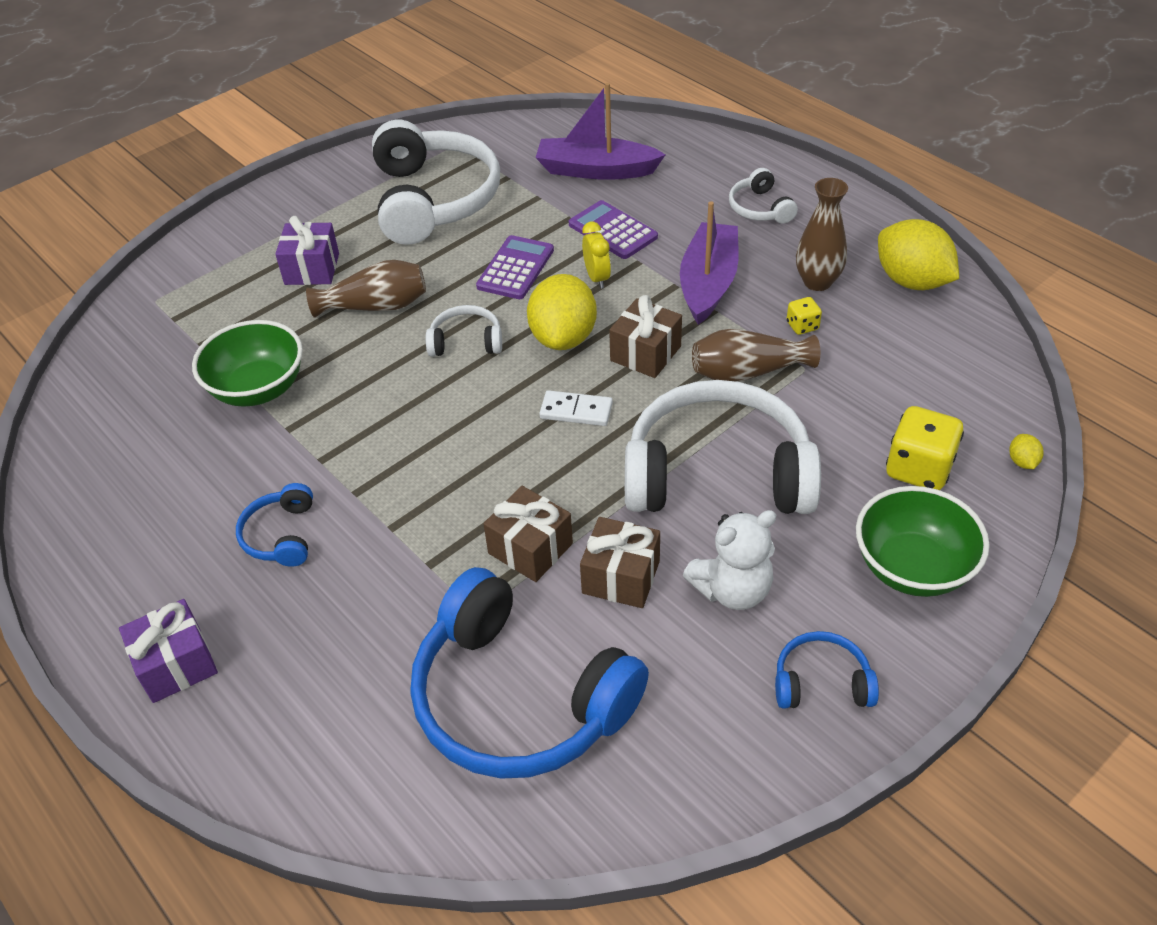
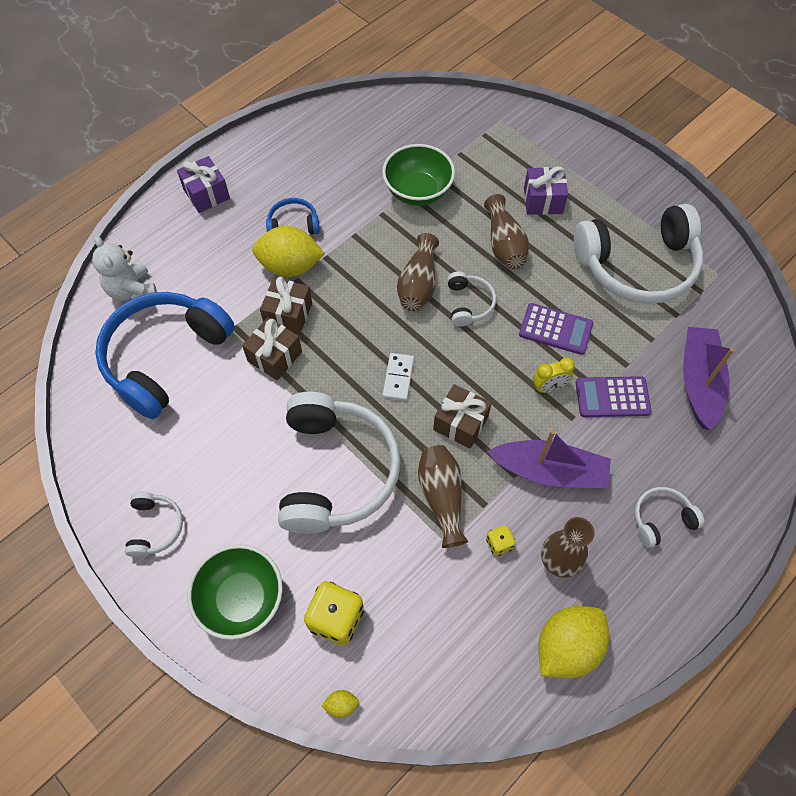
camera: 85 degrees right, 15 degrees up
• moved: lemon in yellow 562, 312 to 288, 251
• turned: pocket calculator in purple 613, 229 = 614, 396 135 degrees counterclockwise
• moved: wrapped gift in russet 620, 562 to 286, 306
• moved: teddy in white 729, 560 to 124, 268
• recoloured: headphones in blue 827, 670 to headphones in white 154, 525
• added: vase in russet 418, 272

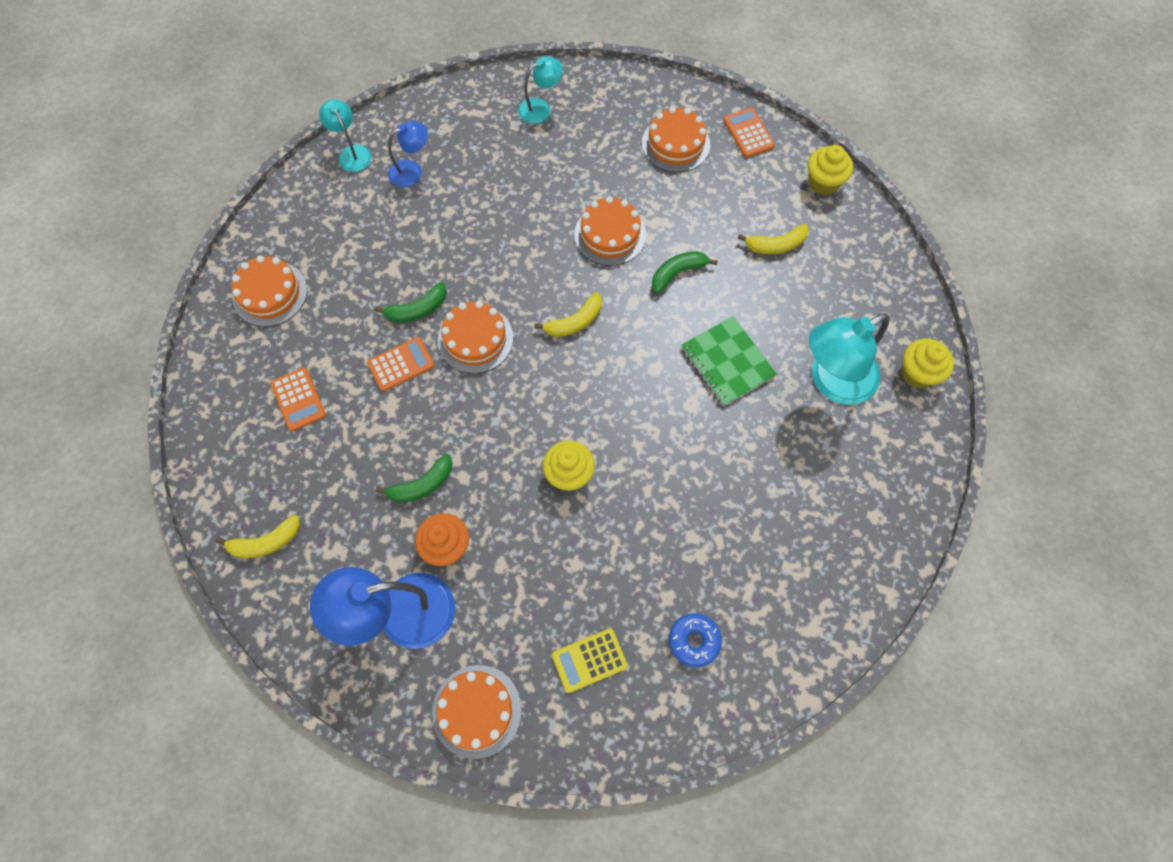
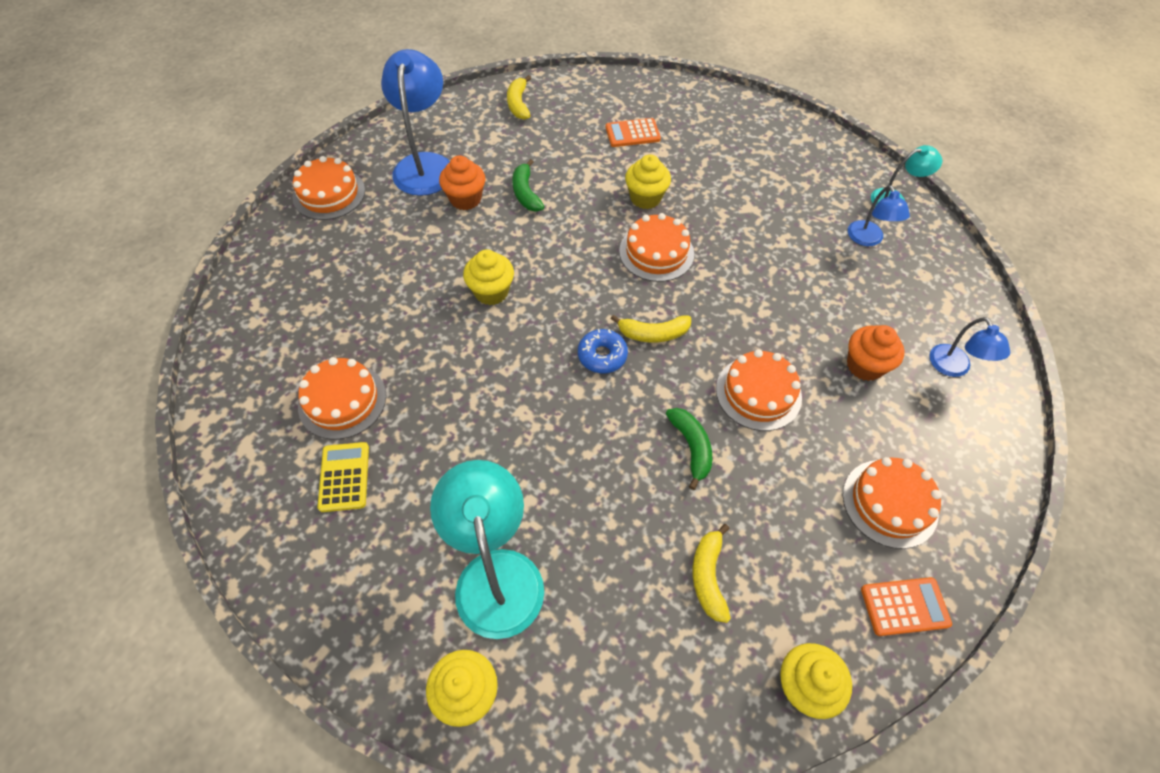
camera: 105 degrees right, 10 degrees down
• moved: cake in orange-coloured 269, 291 to 342, 398
• replaced: pocket calculator in orange-coloured 401, 364 to muffin in yellow 648, 181
• removed: banana fruit in green 410, 302
• recoloured: desk lamp in teal 540, 90 to desk lamp in blue 969, 347
• turned: banana fruit in yellow 568, 314 = 651, 328 75 degrees counterclockwise
• moved: pocket calculator in yellow 590, 660 to 343, 477
• moved: glazed donut in blue 695, 640 to 603, 351
• removed: exercise book in green 729, 361
• added: muffin in orange-coloured 876, 353

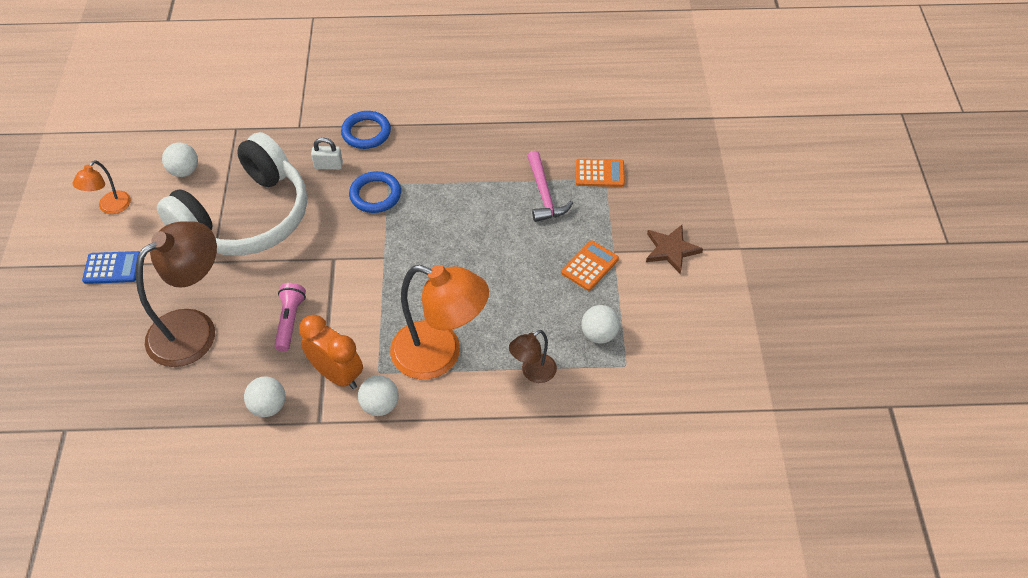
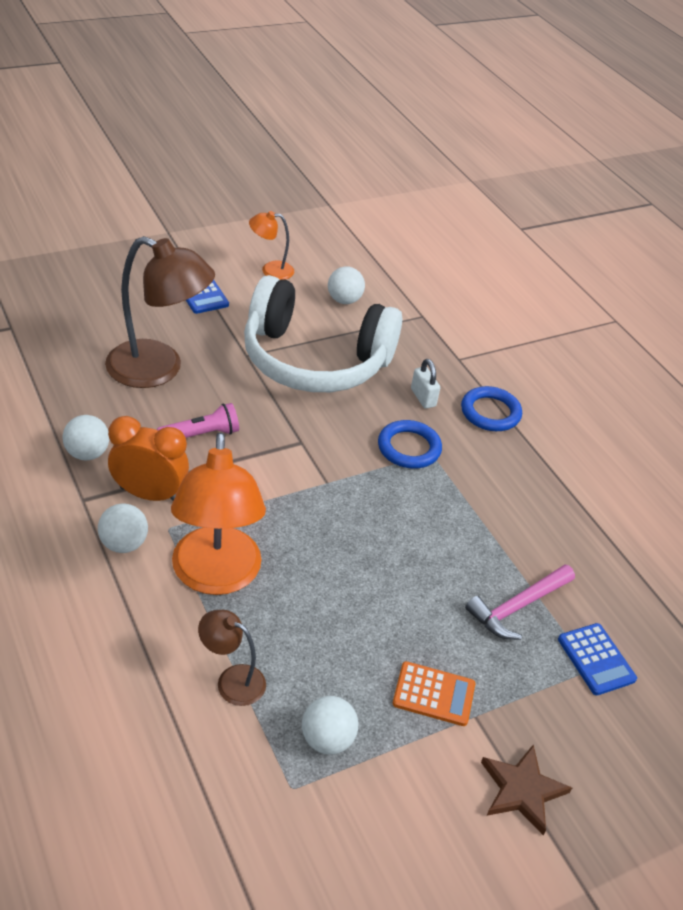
camera: 60 degrees right, 10 degrees down
• turned: clock in orange-coloured 331, 352 = 148, 458 90 degrees counterclockwise
• recoloured: pocket calculator in orange-coloured 600, 173 to pocket calculator in blue 597, 659

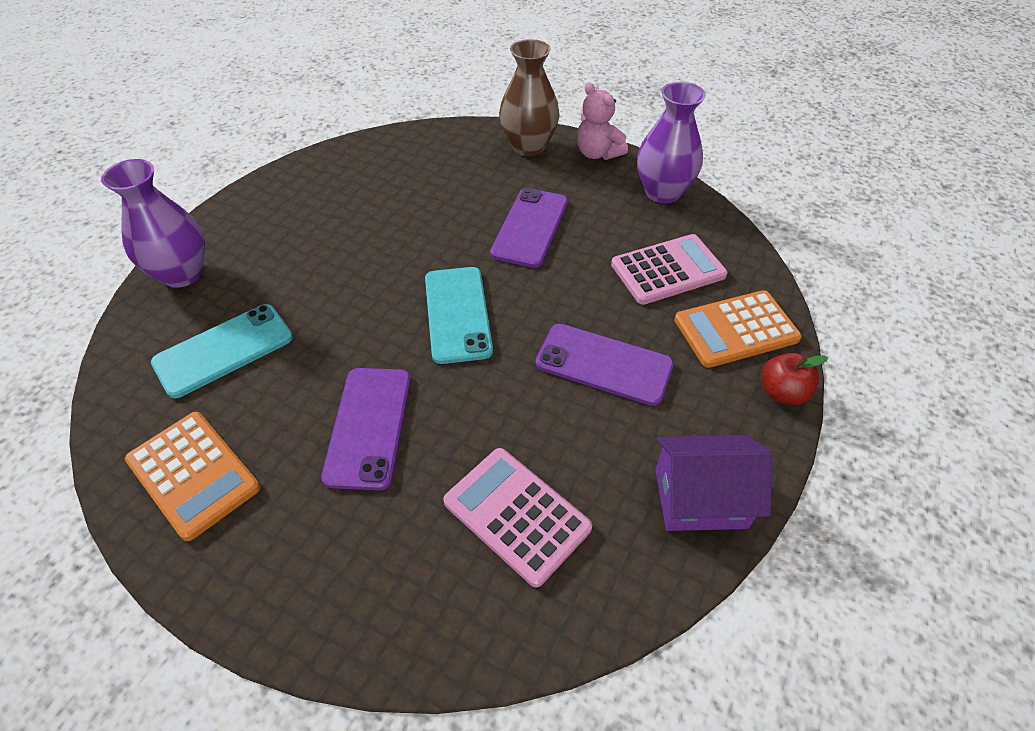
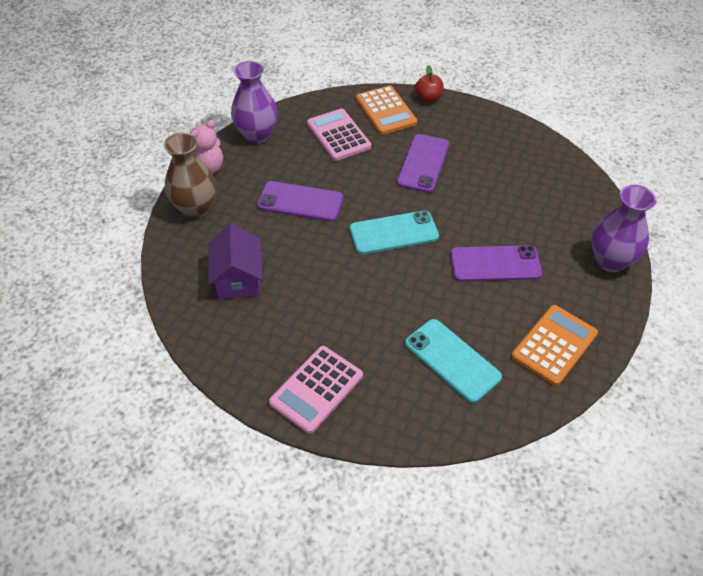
camera: 95 degrees left, 0 degrees up
• moved: vase in purple 153, 223 to 624, 228
• moved: pocket calculator in rosy 517, 518 to 316, 390
• moved: house in purple 713, 483 to 235, 261

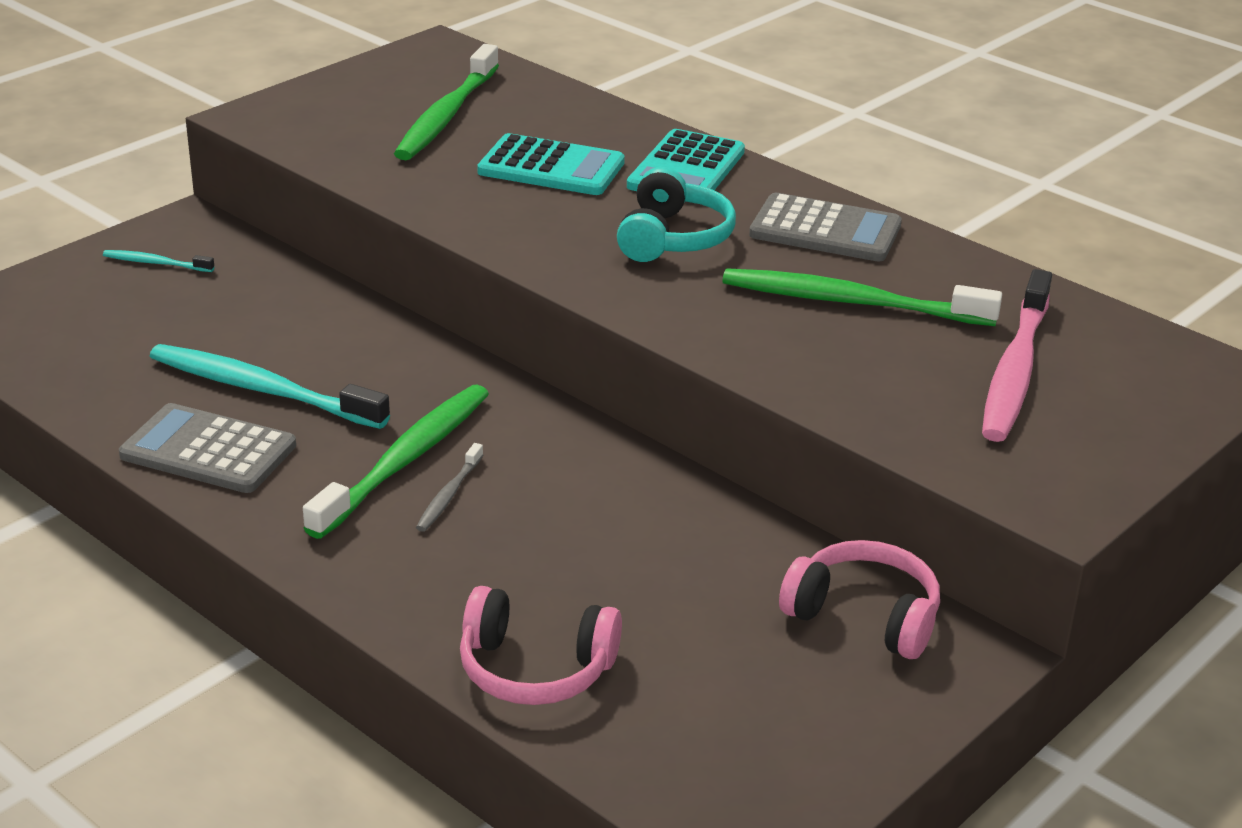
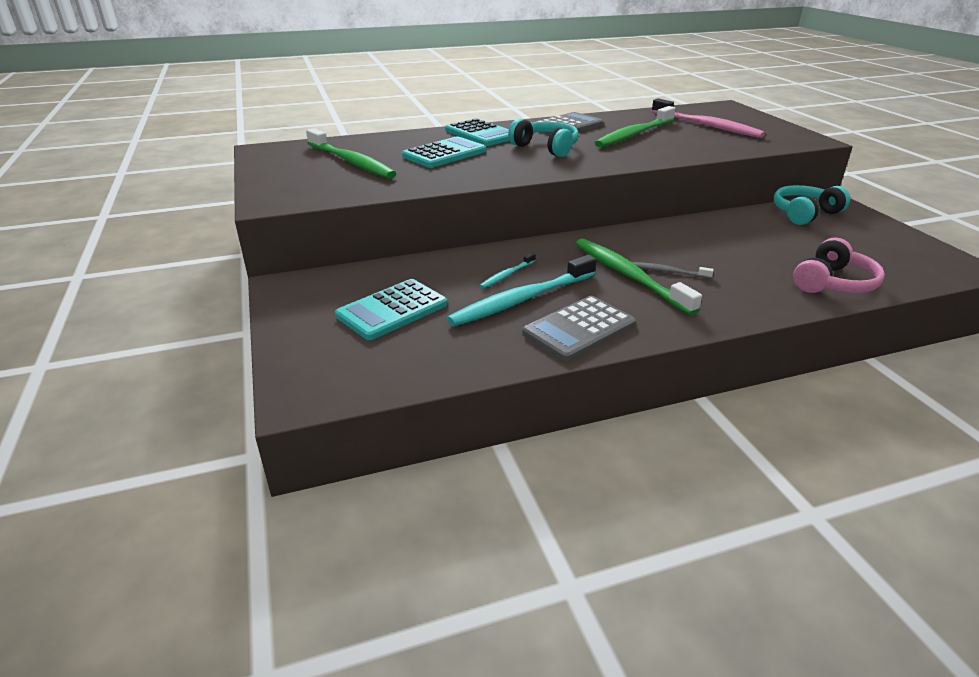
camera: 60 degrees left, 0 degrees up
• moved: dental brush in teal 158, 261 to 507, 270
• turned: dental brush in grey 449, 487 = 673, 270 150 degrees clockwise
• recoloured: headphones in rosy 859, 599 to headphones in teal 812, 205
• added: pocket calculator in teal 391, 309

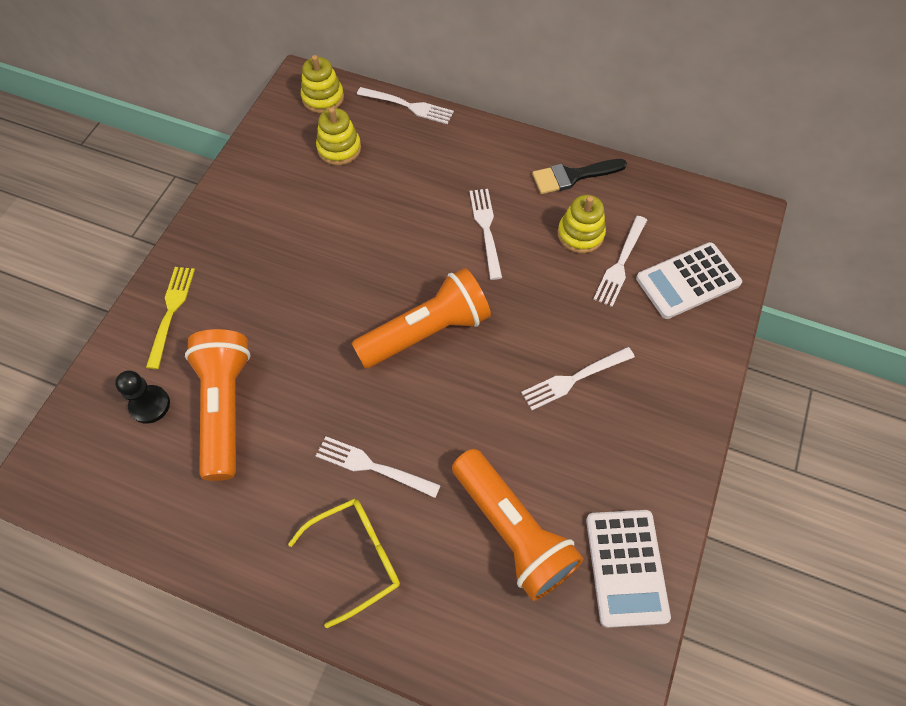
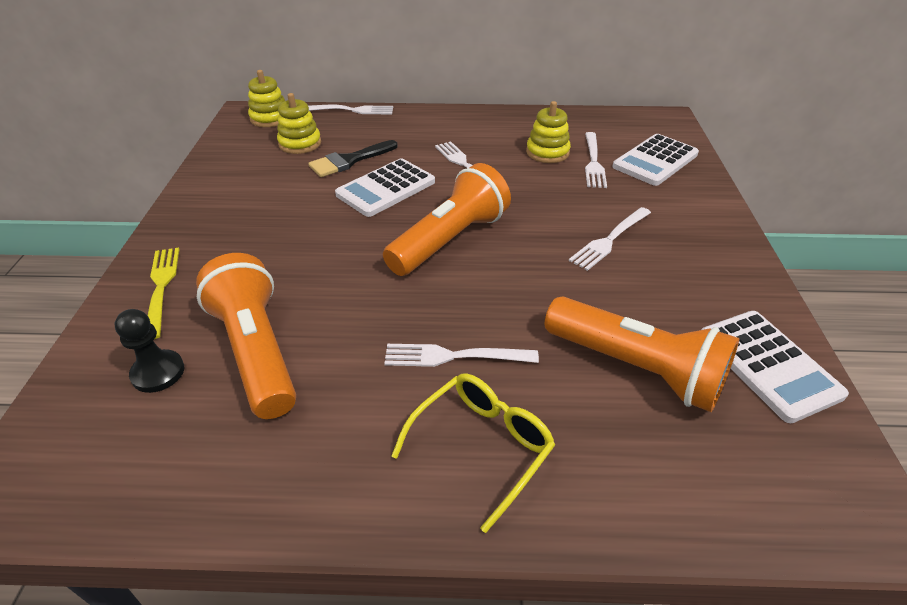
camera: 20 degrees left, 20 degrees down
• moved: paintbrush in jet-black 579, 176 to 353, 158
• added: pocket calculator in white 385, 187

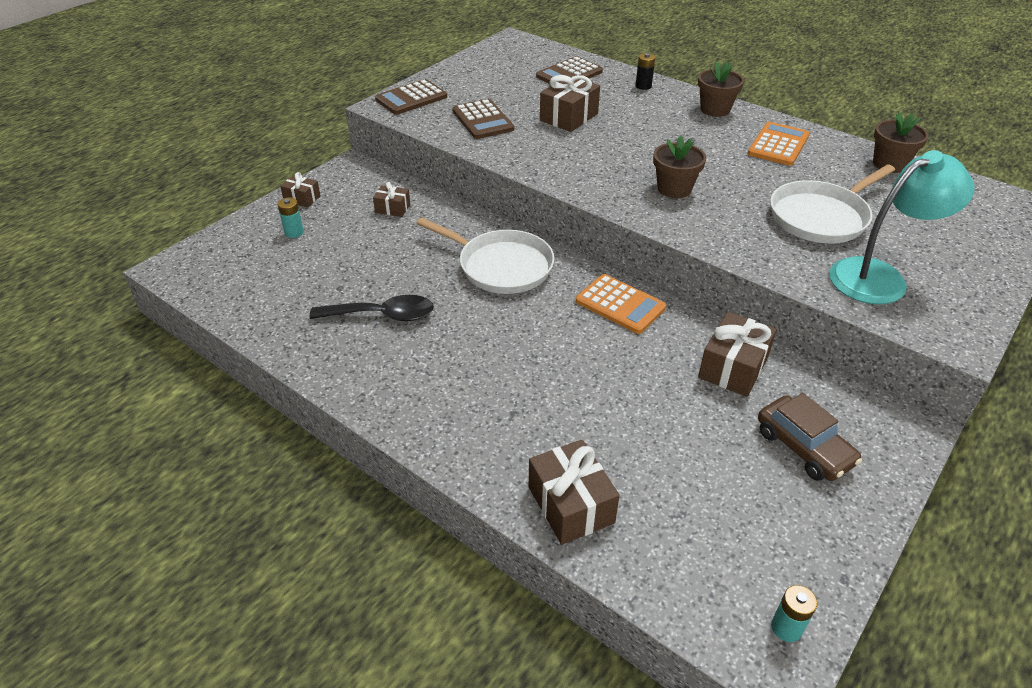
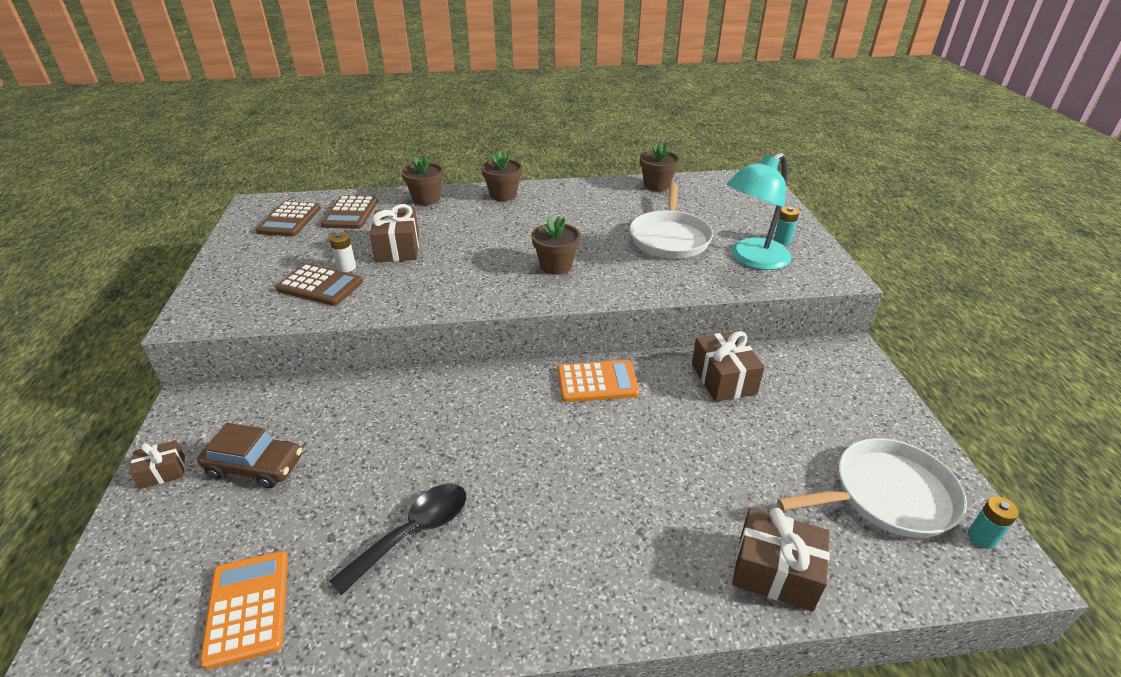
camera: 45 degrees left, 5 degrees down
• moved: battery in teal 291, 217 to 786, 225
• removed: wrapped gift in russet 391, 199
• moved: pocket calculator in russet 411, 97 to 288, 219
• moved: frying pan in white 485, 256 to 872, 488
• replaced: battery in jet-black 645, 71 to flower pot in russet 422, 180
• moved: pocket calculator in orange-coloured 779, 144 to 244, 610
• moved: automobile in russet 810, 437 to 249, 455
• turned: desk lamp in teal 901, 227 = 759, 211 150 degrees counterclockwise
• added: battery in white 342, 252

